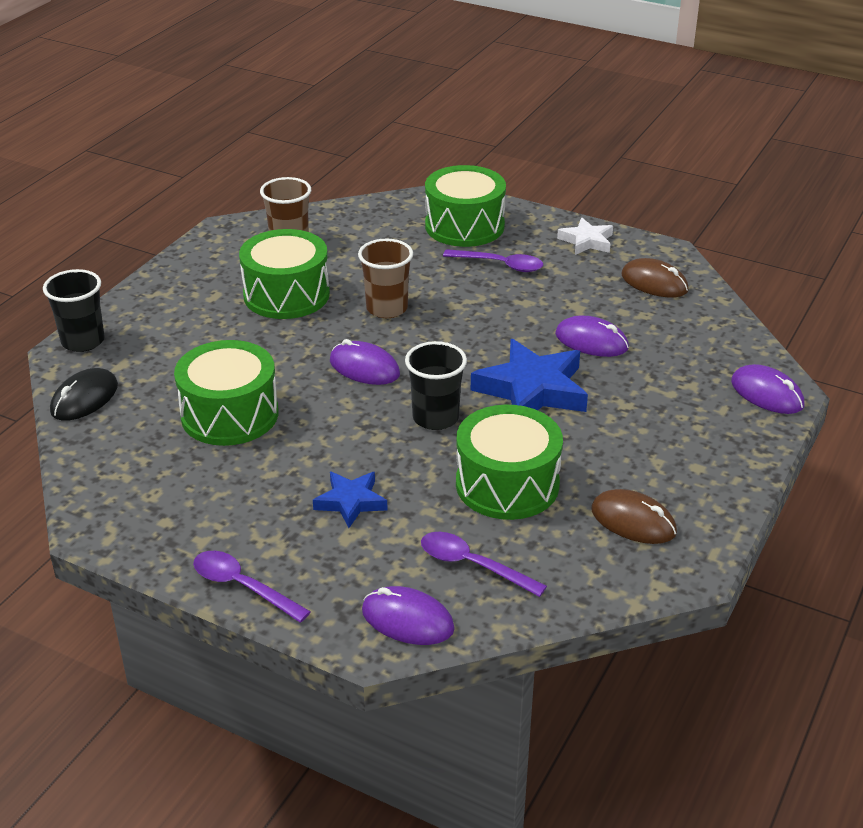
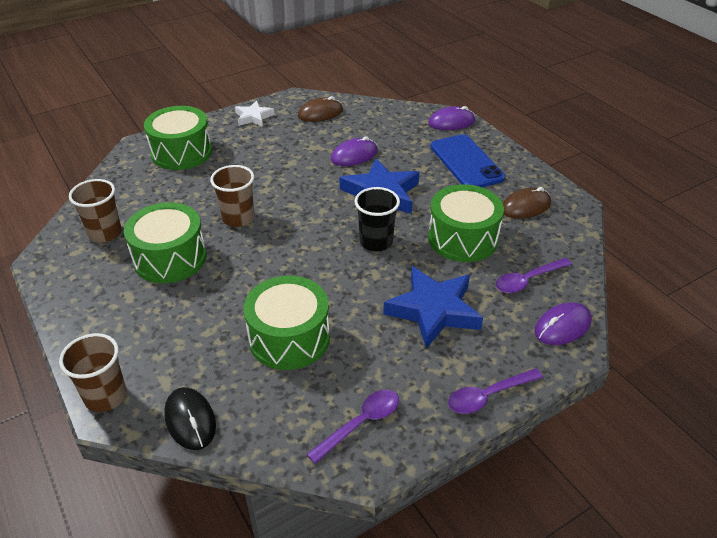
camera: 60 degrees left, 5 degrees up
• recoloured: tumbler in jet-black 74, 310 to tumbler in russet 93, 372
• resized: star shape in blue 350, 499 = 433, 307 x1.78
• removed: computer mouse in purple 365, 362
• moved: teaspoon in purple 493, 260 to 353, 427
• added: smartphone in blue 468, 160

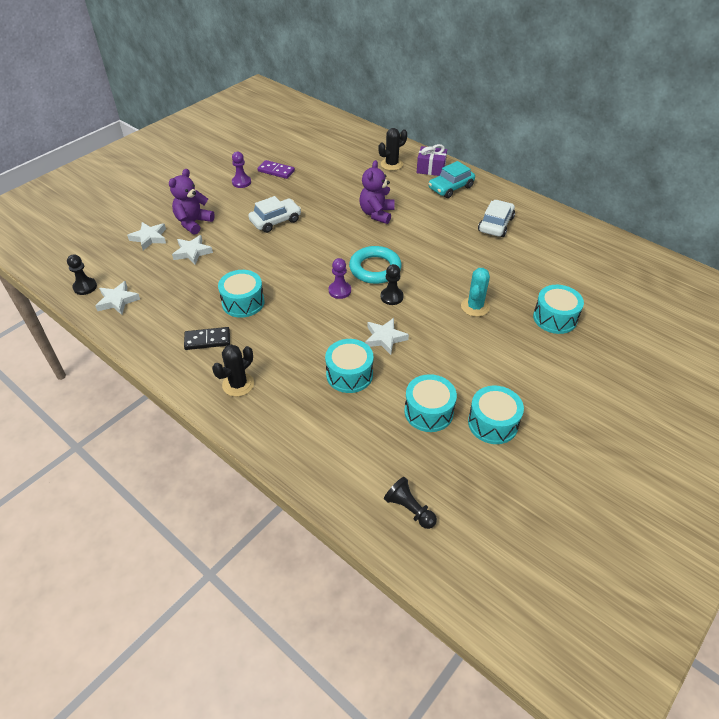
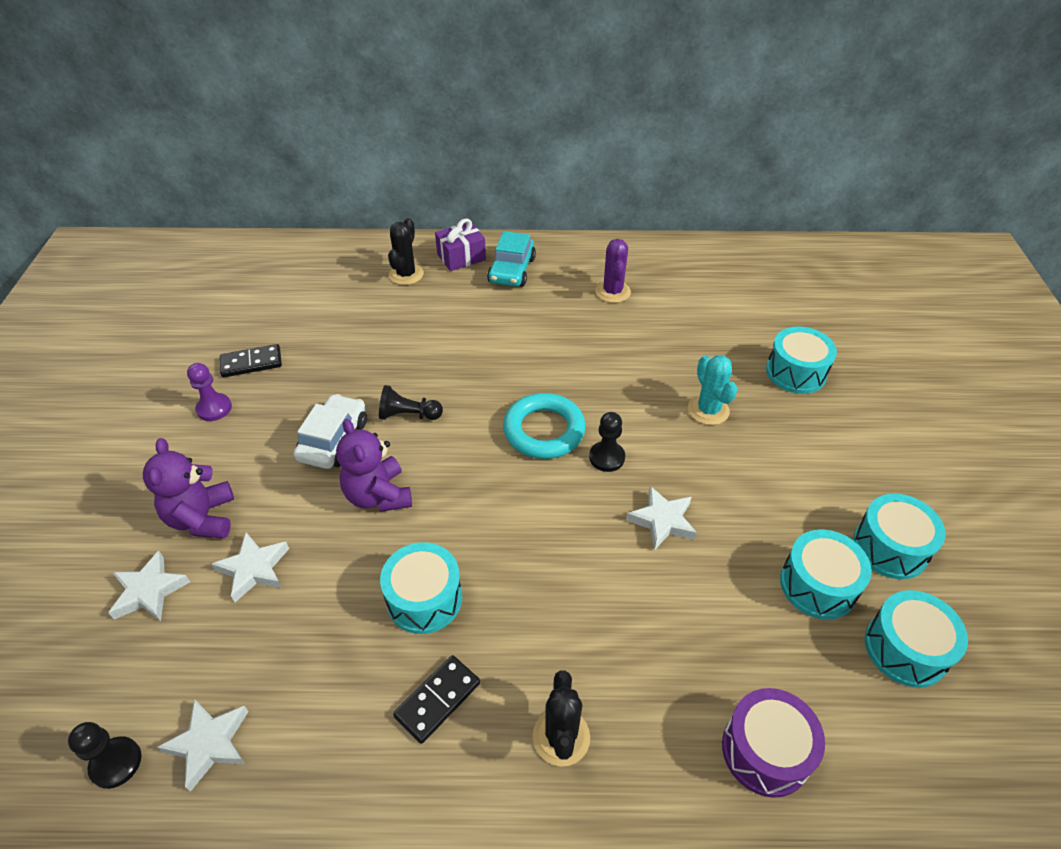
camera: 40 degrees left, 0 degrees up
• recoloured: domino in purple 276, 169 to domino in jet-black 251, 361
• moved: snare drum in teal 349, 366 to 916, 639
• removed: pawn in purple 340, 278
• moved: teddy in purple 377, 192 to 374, 465
• moved: pawn in jet-black 410, 503 to 411, 402
• replaced: automobile in white 496, 218 to prickly plant in purple 613, 271
• added: snare drum in purple 773, 743

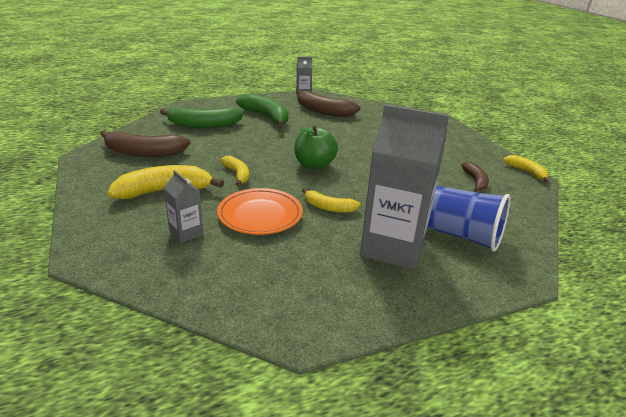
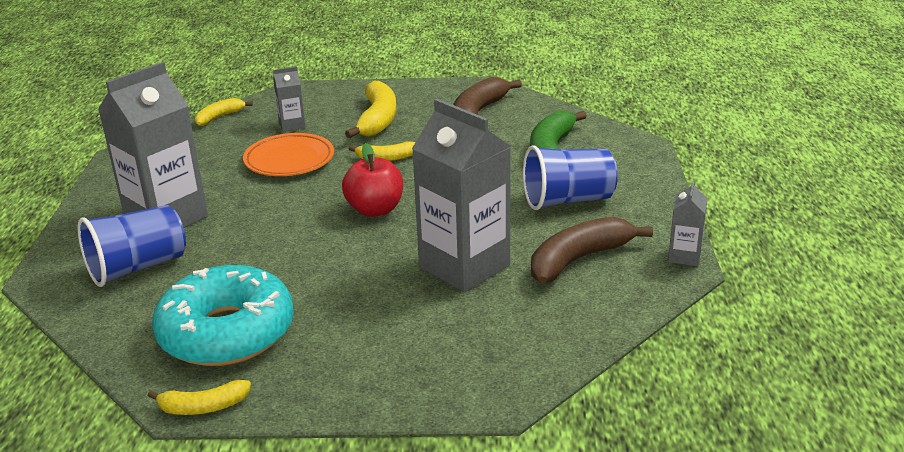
camera: 115 degrees right, 0 degrees up
• replaced: banana fruit in green 262, 110 to tumbler in blue 570, 177
• recoloured: apple in green 316, 147 to apple in scarlet 372, 180
• moved: banana fruit in yellow 331, 200 to 224, 112
• replaced: banana fruit in russet 475, 177 to glazed donut in teal 223, 315
• added: carton in grey 461, 195

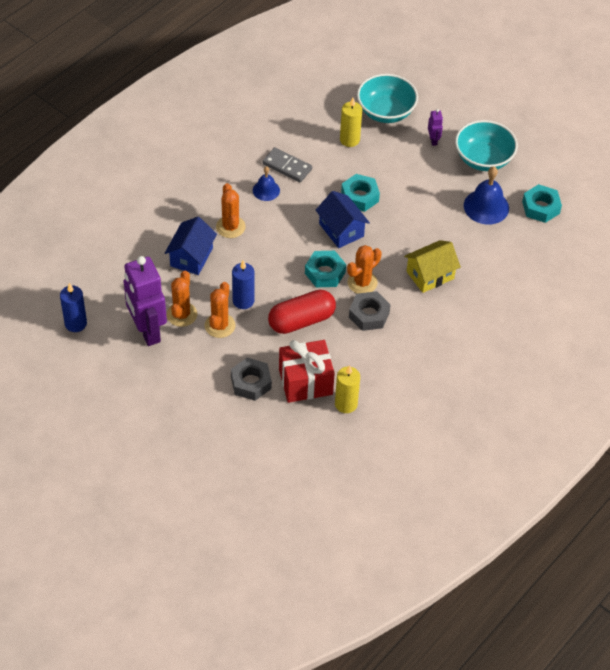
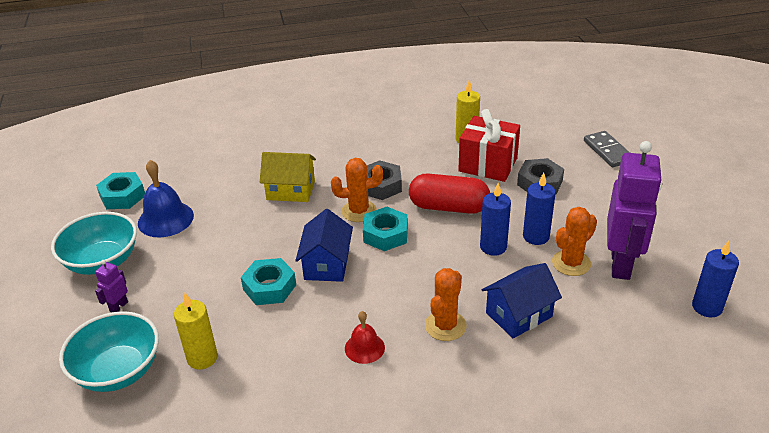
camera: 140 degrees left, 15 degrees down
• replaced: prickly plant in orange-coloured 220, 310 to pillar candle in blue 539, 209
• recoloured: school bell in blue 266, 183 to school bell in scarlet 365, 337
• moved: domino in grey 287, 165 to 607, 149

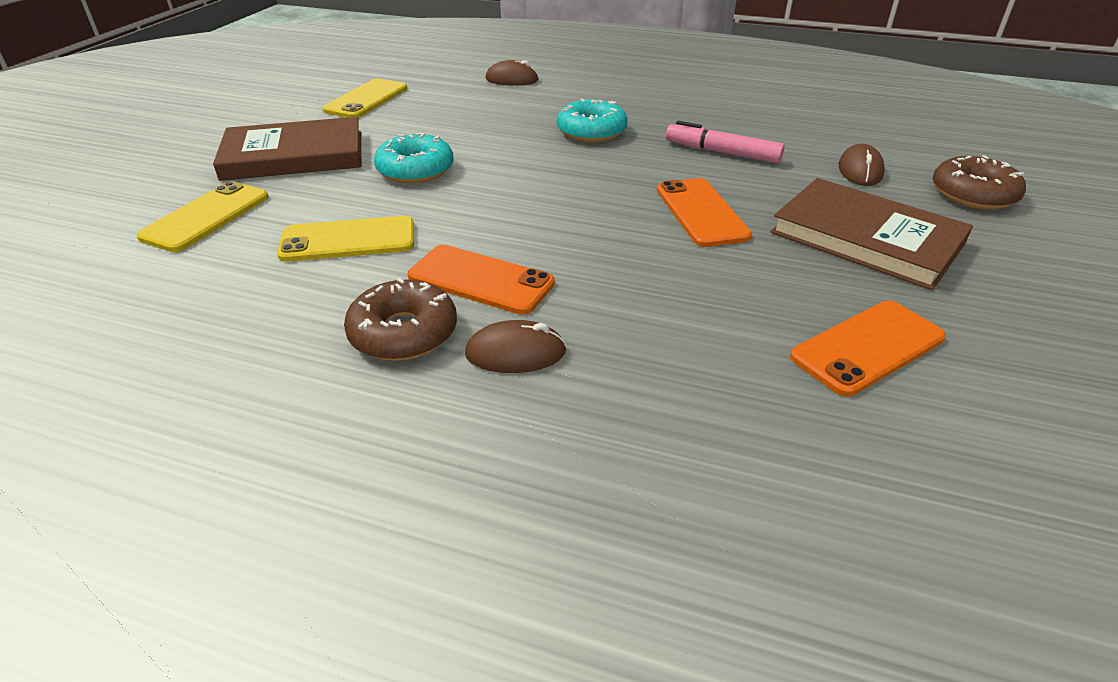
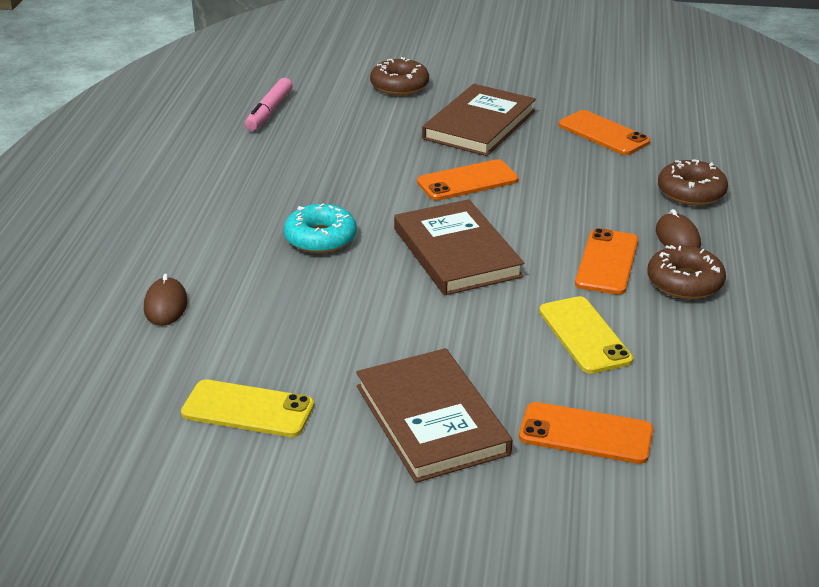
camera: 100 degrees left, 5 degrees down
• recoloured: smartphone in yellow 202, 216 to smartphone in orange-coloured 586, 433
• removed: glazed donut in teal 414, 158
• moved: felt pen in rosy 725, 142 to 269, 104
• removed: computer mouse in russet 861, 165
• added: hardback in russet 459, 247
• added: glazed donut in russet 693, 182

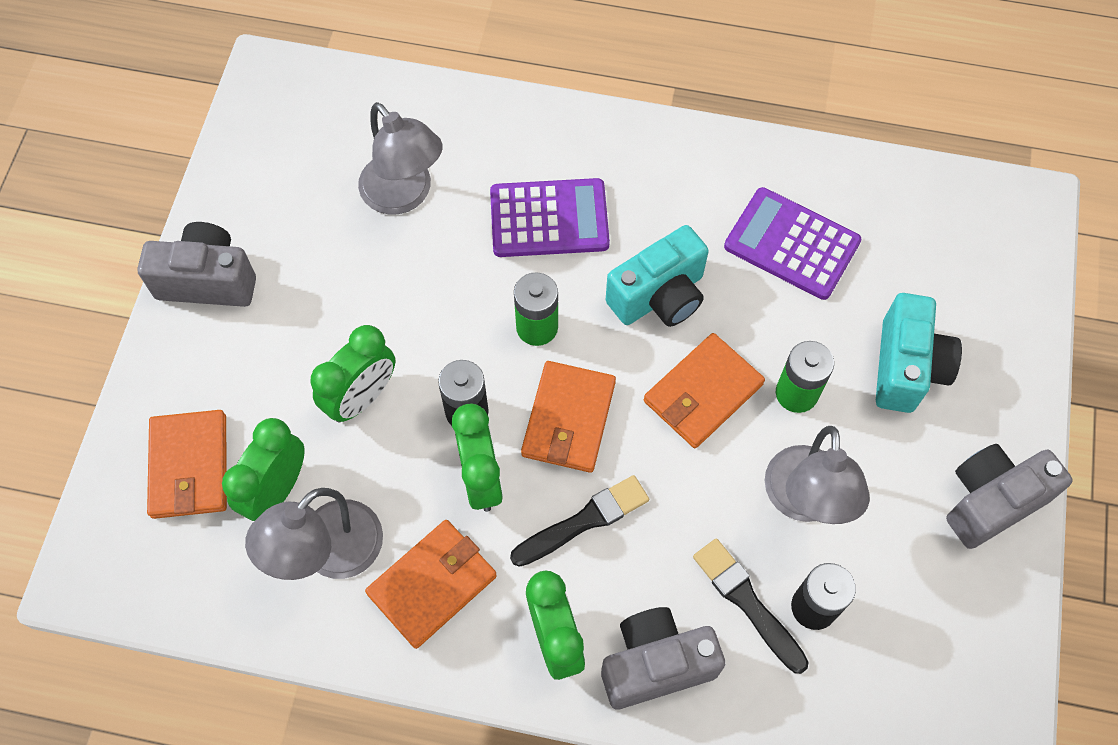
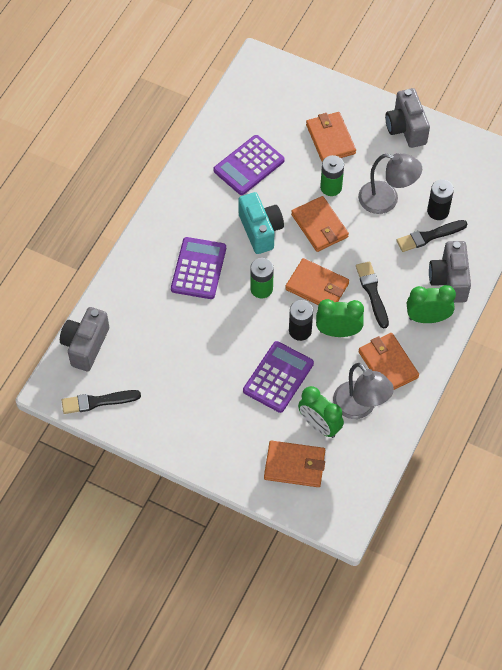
camera: 75 degrees left, 5 degrees down
• moved: compact camera in grey 197, 264 to 84, 339
• replaced: clock in green 353, 373 to pocket calculator in purple 278, 377
• removed: desk lamp in grey 400, 158
• replaced: compact camera in teal 919, 353 to card wallet in orange-coloured 331, 137
• added: paintbrush in jet-black 101, 402

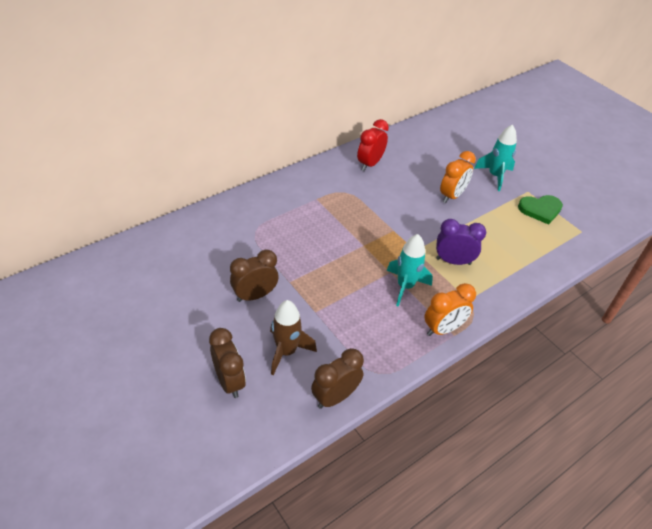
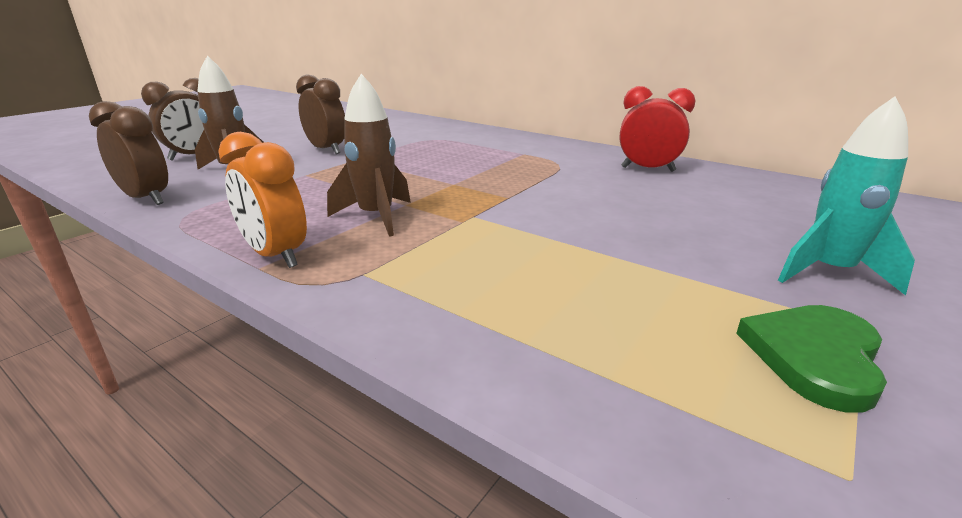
camera: 75 degrees right, 20 degrees down
• recoloured: spaceship in teal 410, 270 to spaceship in russet 369, 155
• removed: clock in purple 461, 242
• removed: clock in orange-coloured 458, 177
• turned: love heart in green 540, 210 = 811, 359 60 degrees clockwise

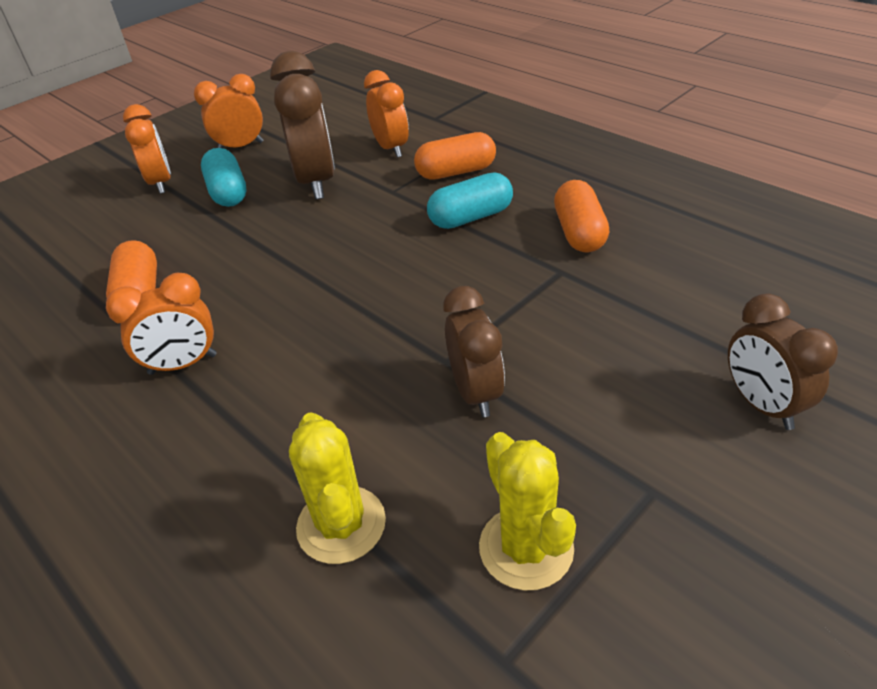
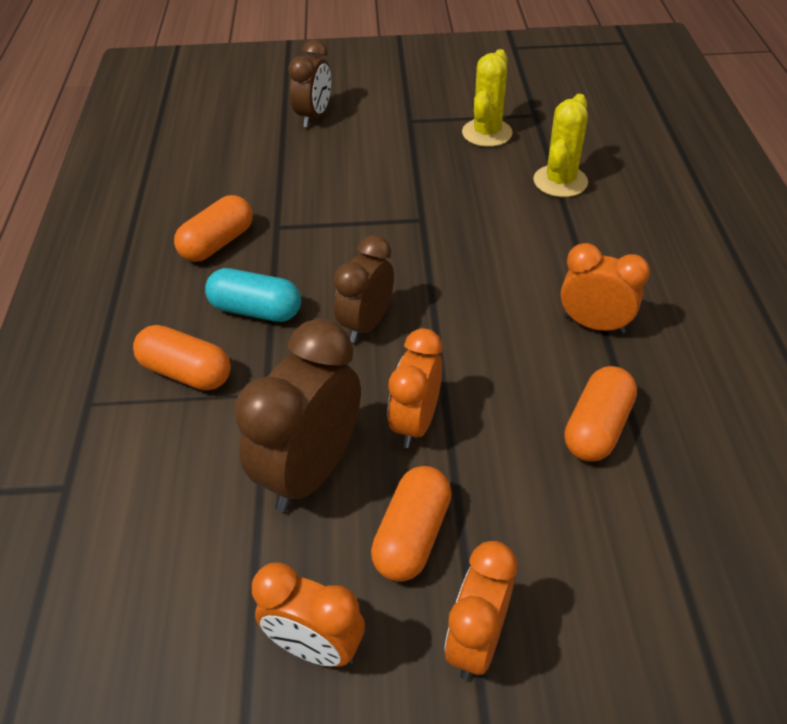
camera: 140 degrees left, 5 degrees up
• recoloured: capsule in teal 223, 177 to capsule in orange-coloured 411, 524
• moved: clock in orange-coloured 386, 114 to 414, 388
• moved: clock in russet 474, 351 to 364, 289

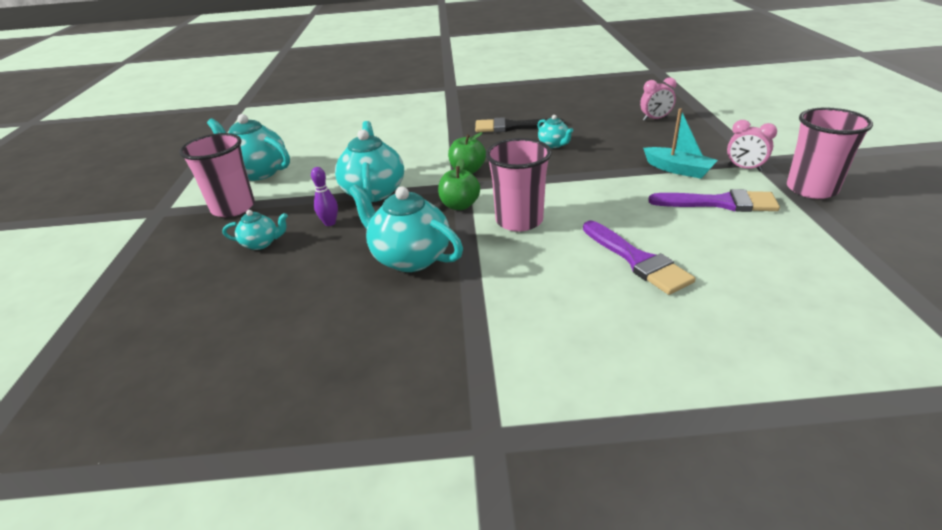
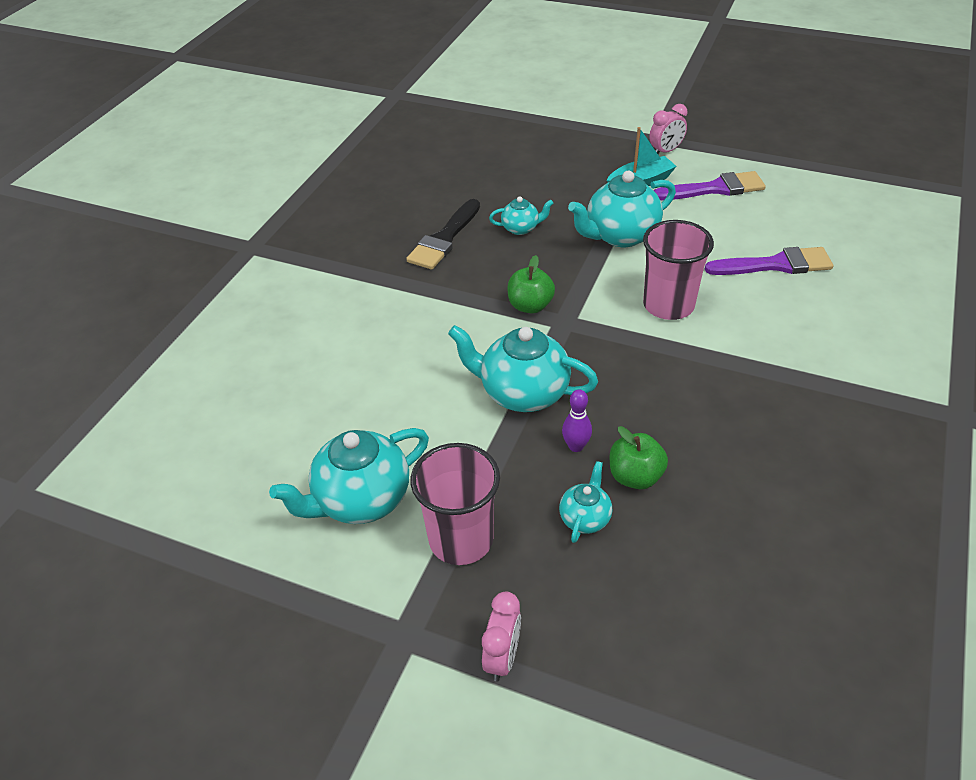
camera: 65 degrees left, 10 degrees up
• moved: teapot in teal 406, 228 to 622, 209
• moved: apple in green 459, 184 to 639, 457
• moved: clock in rosy 658, 99 to 501, 636
• turned: paintbrush in purple 714, 200 = 709, 185 45 degrees clockwise
• removed: tumbler in rosy 830, 153

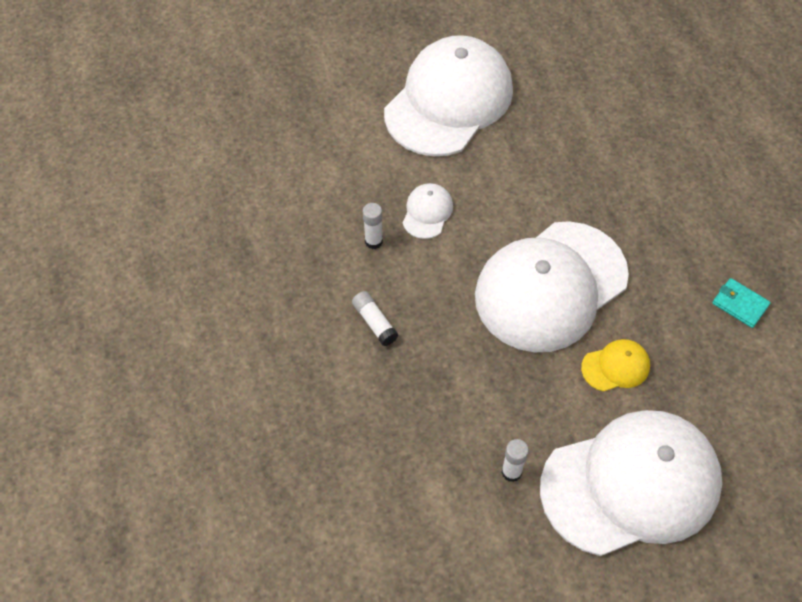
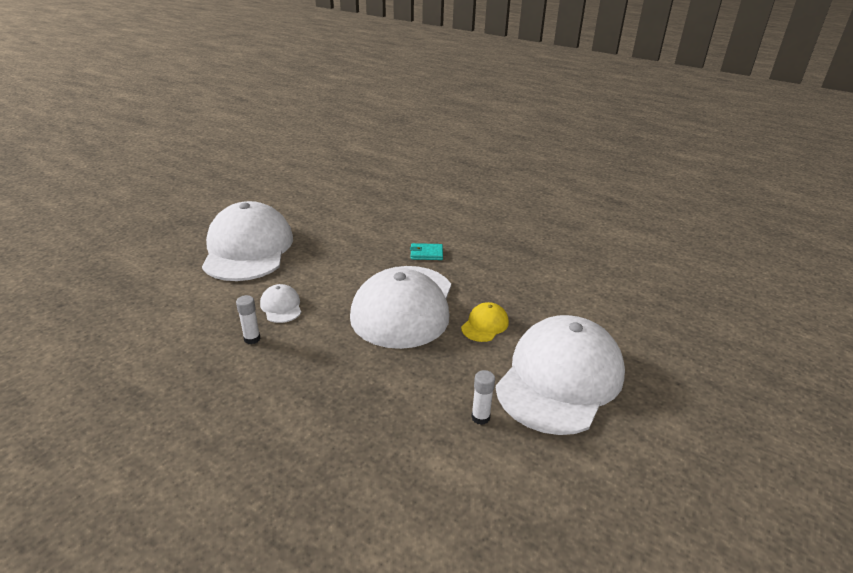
camera: 40 degrees left, 25 degrees down
• removed: stick of glue in white 375, 318
• moved: card wallet in teal 741, 303 to 426, 251

